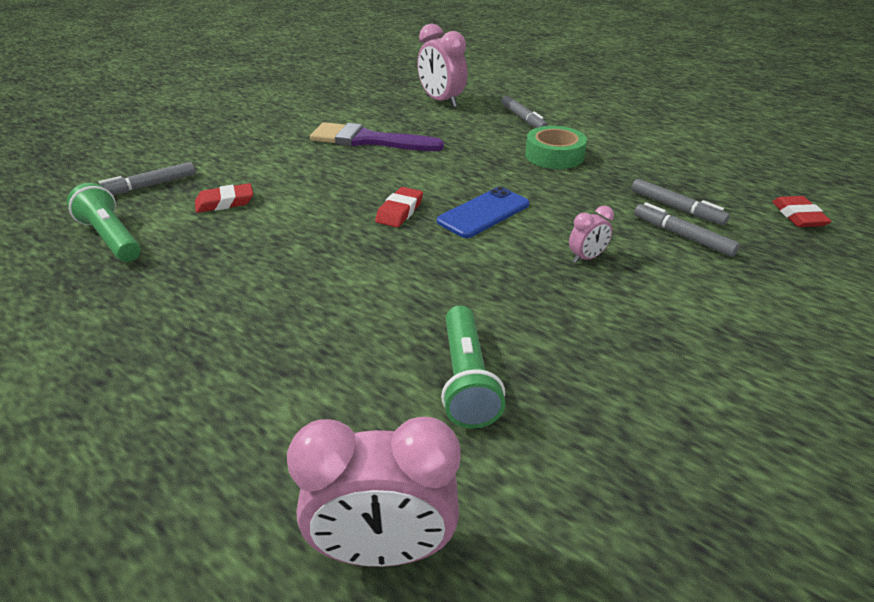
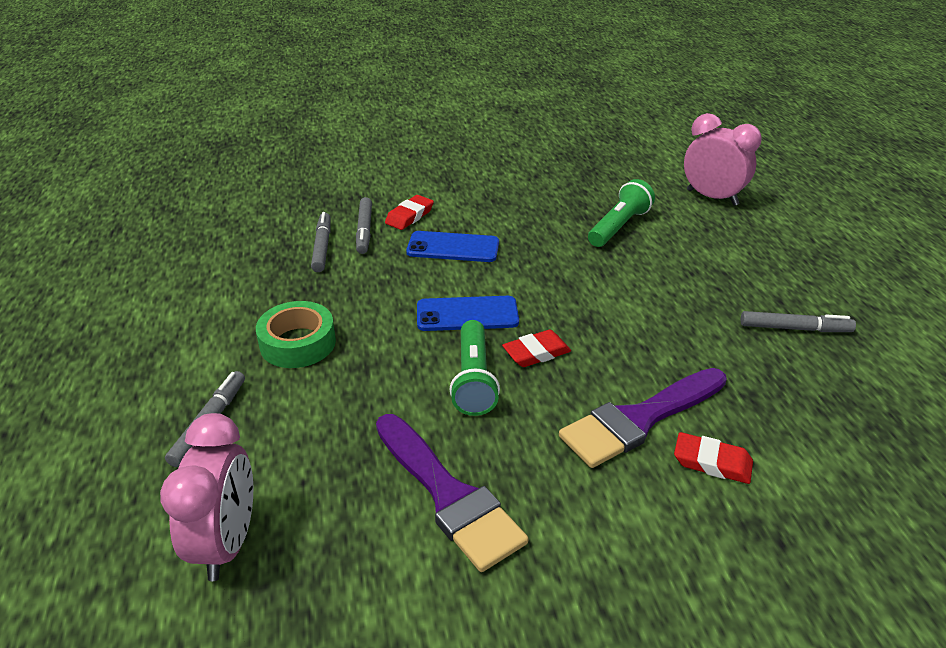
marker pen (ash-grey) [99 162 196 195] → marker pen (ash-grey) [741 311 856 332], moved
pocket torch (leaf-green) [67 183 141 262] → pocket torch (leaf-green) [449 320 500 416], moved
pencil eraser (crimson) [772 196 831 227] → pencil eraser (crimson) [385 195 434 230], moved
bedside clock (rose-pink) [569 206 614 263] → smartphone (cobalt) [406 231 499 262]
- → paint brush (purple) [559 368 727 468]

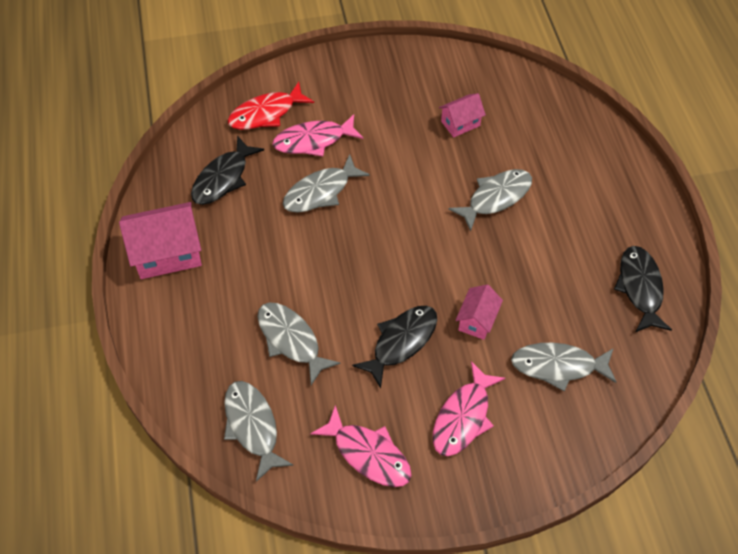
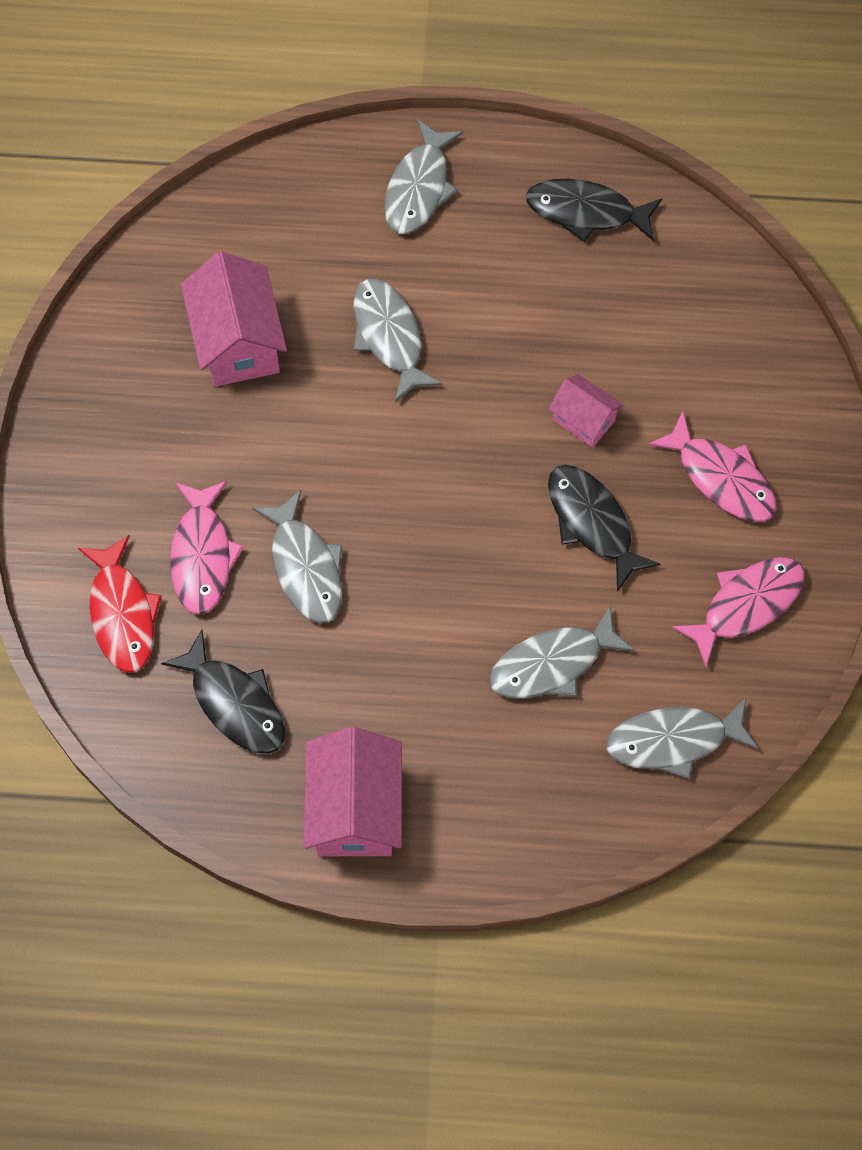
house (rose-pink) [439 93 486 137] → house (rose-pink) [181 251 287 387], x1.77
toy fish (ash-grey) [511 343 617 391] → toy fish (ash-grey) [384 119 463 234], moved

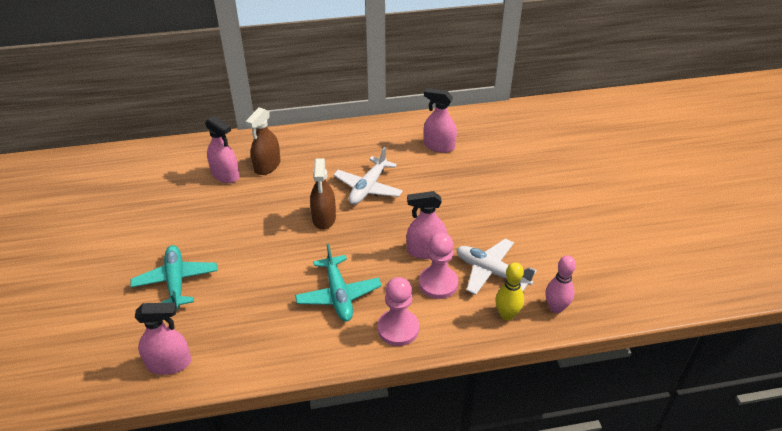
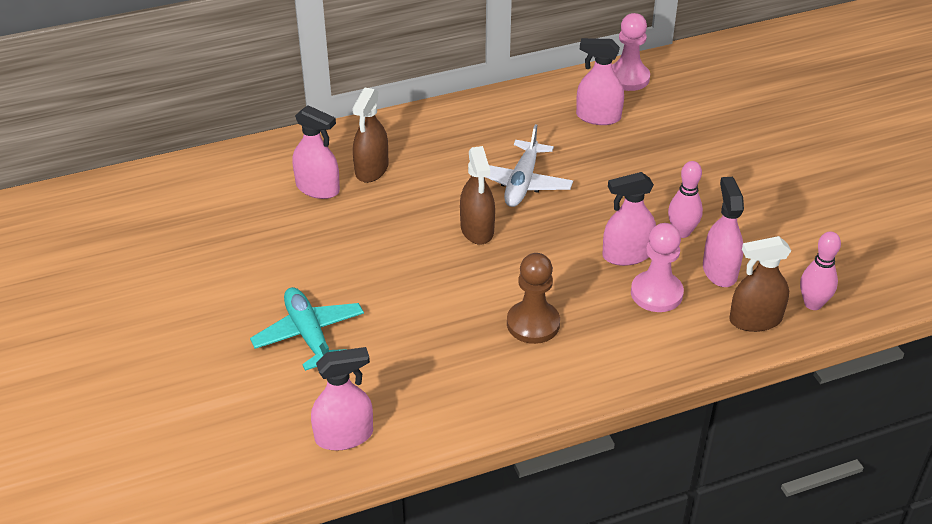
toy plane (white) [456 239 537 295] → spray cleaner (rose-pink) [703 177 744 287]
toy plane (teal) [295 244 382 321] → game pawn (dark brown) [507 253 560 344]
tenpin (bright yellow) [495 262 524 320] → spray cleaner (dark brown) [729 236 791 332]
game pawn (rose-pink) [377 277 419 346] → game pawn (rose-pink) [612 13 650 91], moved
- → tenpin (rose-pink) [668 161 703 238]

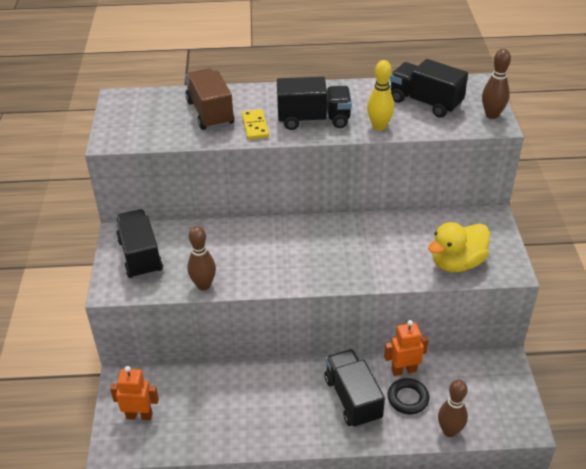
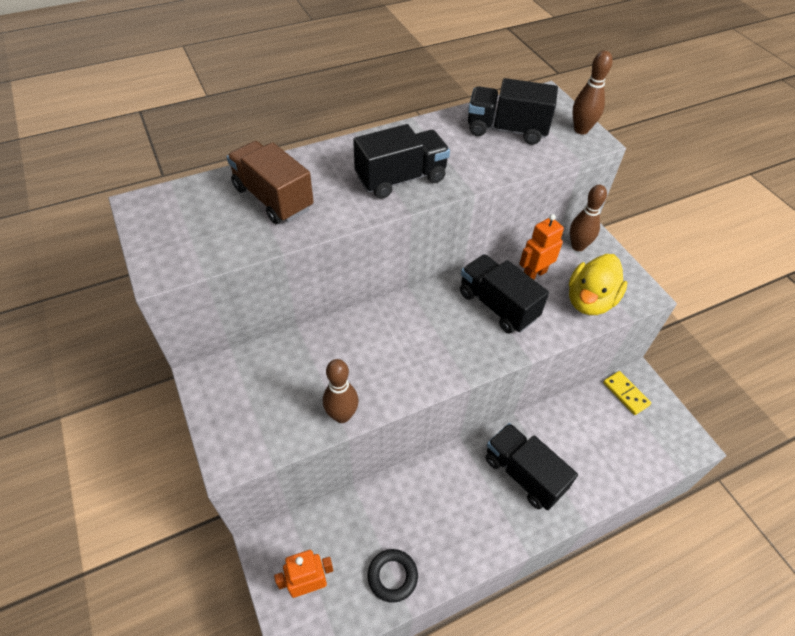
tenpin (bright yellow) [367 60 394 131] → -
domino piece (bright yellow) [242 109 269 140] → domino piece (bright yellow) [603 371 651 415], moved
toy truck (ebony) [116 209 163 279] → toy truck (ebony) [460 254 549 334], moved
robot figure (orange-coloured) [384 320 429 376] → robot figure (orange-coloured) [519 214 564 280], moved
torus (ebony) [388 378 430 414] → torus (ebony) [367 549 418 603], moved
tenpin (dark brown) [438 379 468 437] → tenpin (dark brown) [570 185 607 251], moved

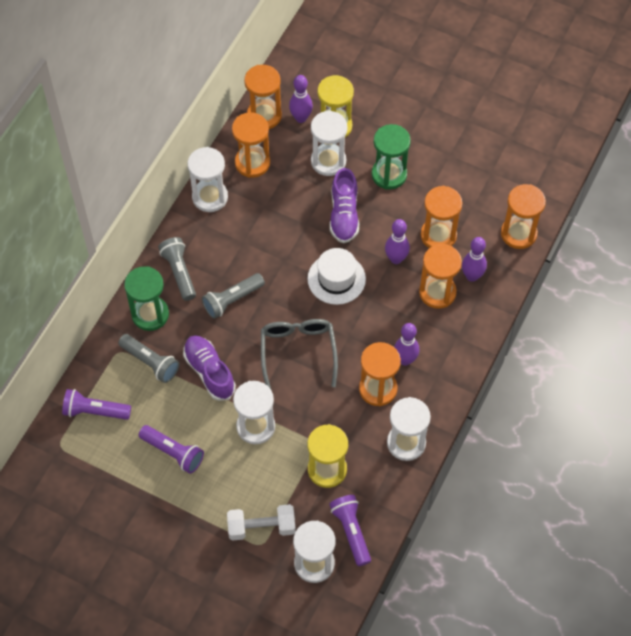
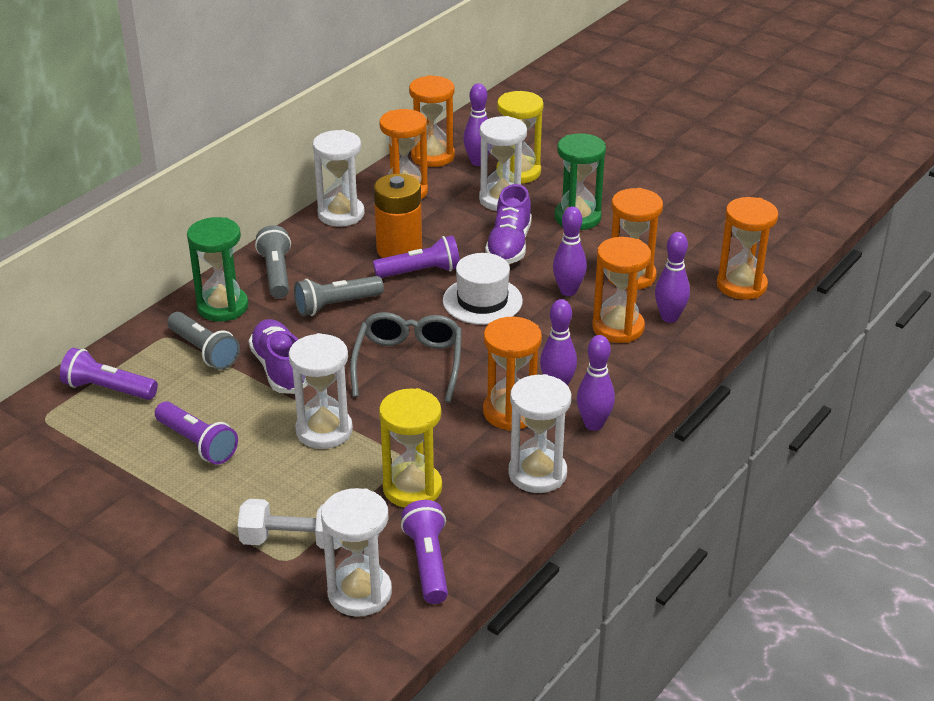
- → battery (orange-coloured) [374 174 422 258]
- → pocket torch (purple) [373 235 460 278]
- → tenpin (purple) [577 335 615 431]

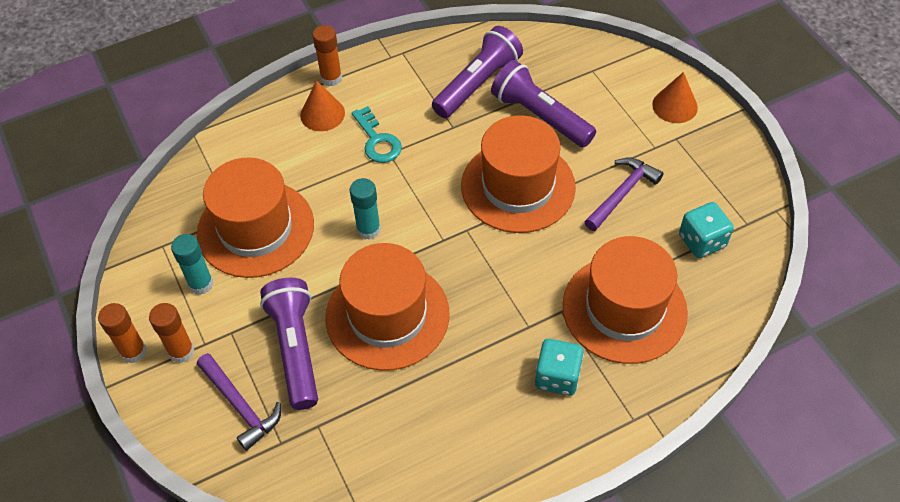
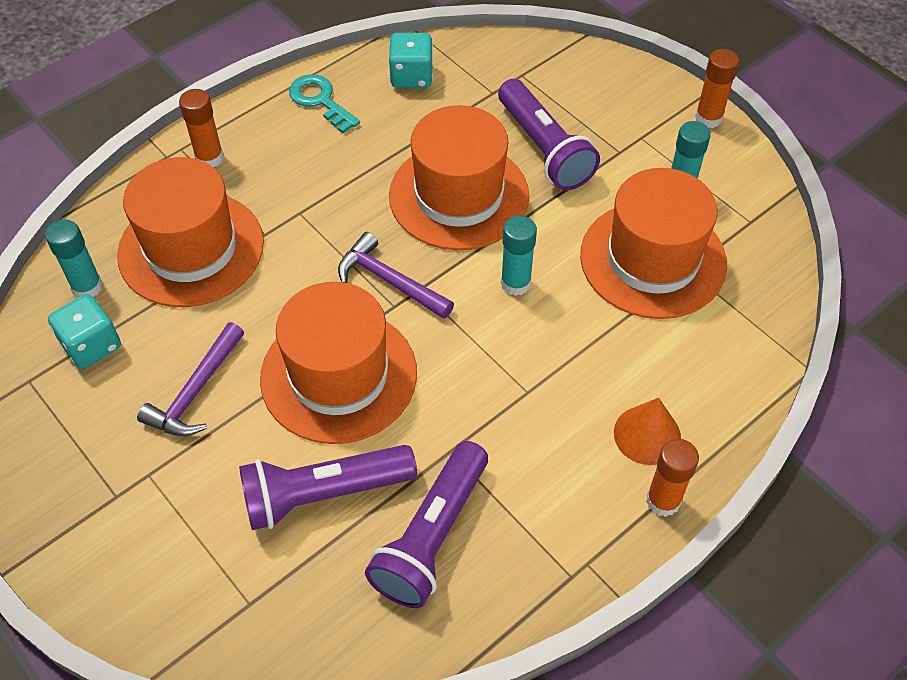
pocket torch (purple) [491 60 596 147] → pocket torch (purple) [239 445 417 530], 135 degrees clockwise
solid cone (orange-coloured) [652 72 698 123] → -
latchkey (teal) [352 106 402 163] → latchkey (teal) [289 74 360 133], moved
glue stick (orange-coloured) [149 303 195 363] → glue stick (orange-coloured) [179 89 224 168], moved
die (teal) [535 339 584 396] → die (teal) [389 33 433 88], moved
carpenter's hammer (purple) [197 353 281 451] → carpenter's hammer (purple) [338 232 454 319], moved
- → glue stick (teal) [45 219 103 297]

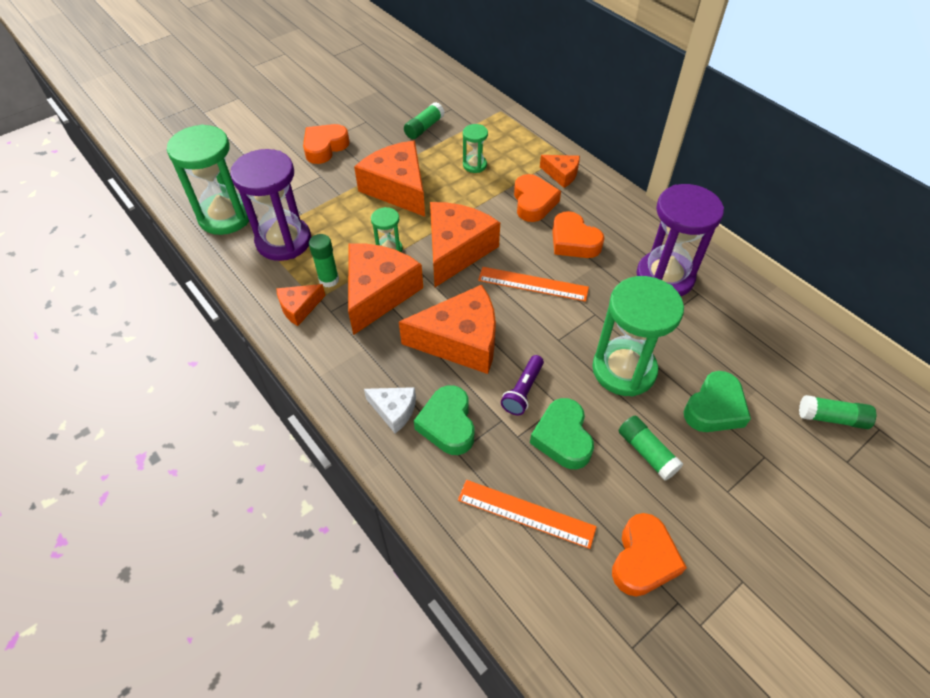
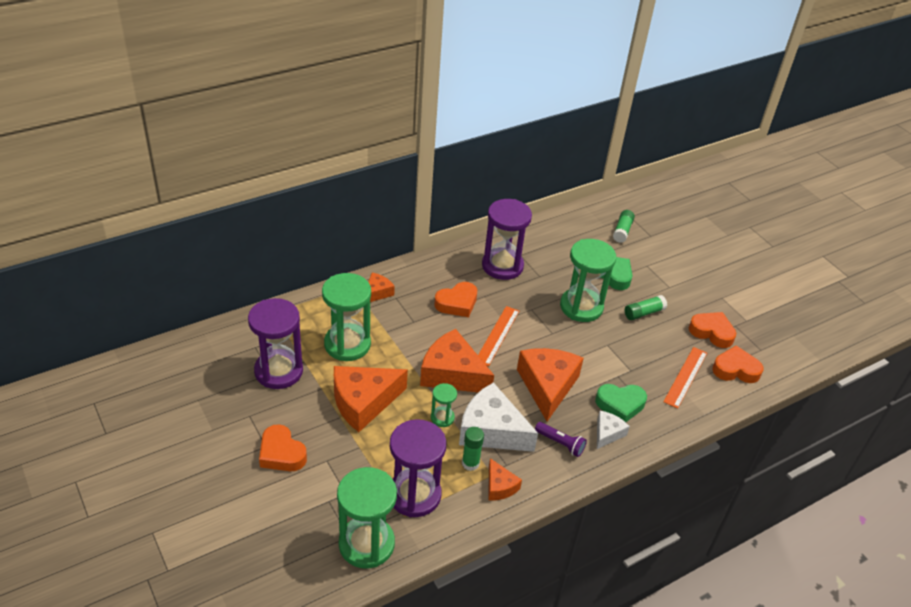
glue stick (leaf-green) [404 102 445 139] → sandglass (purple) [248 298 303 389]
sandglass (leaf-green) [463 124 488 173] → sandglass (leaf-green) [322 273 371 361], x2.07
heart (orange-coloured) [514 174 561 222] → heart (orange-coloured) [712 346 764 383], moved
cheese wedge (orange-coloured) [348 243 423 335] → cheese wedge (white) [459 382 538 452]
pocket torch (purple) [501 355 544 415] → pocket torch (purple) [535 422 587 457], moved
heart (leaf-green) [530 398 594 469] → -

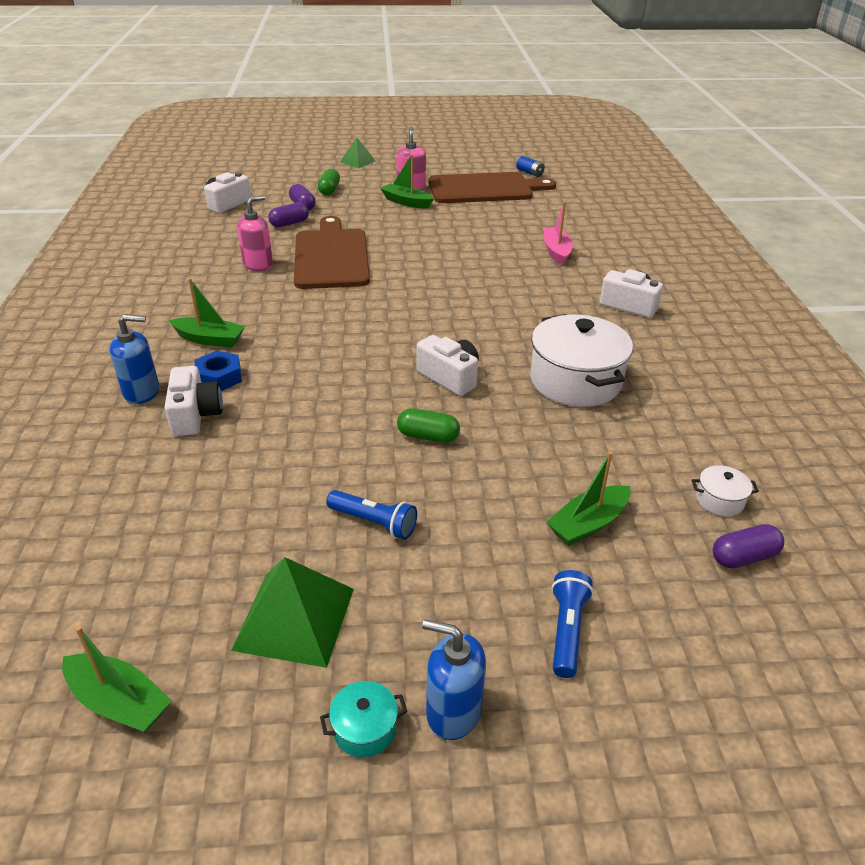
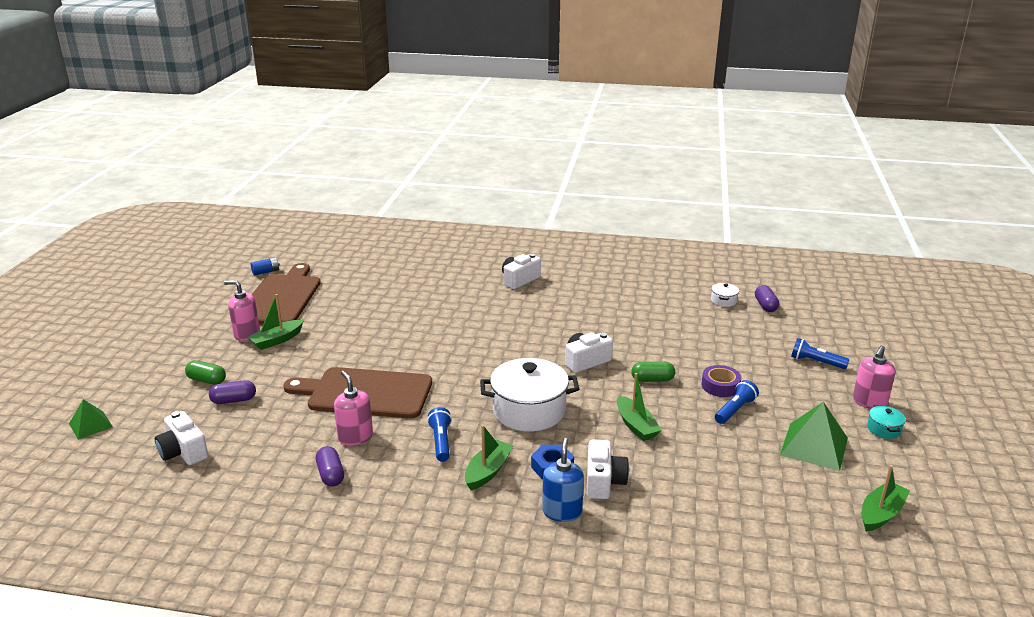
pyramid (leaf-green) [340 137 375 168] → pyramid (leaf-green) [69 399 113 440], moved
sailboat (rose-pink) [544 201 573 265] → -
pill (purple) [268 202 309 227] → pill (purple) [316 446 344 487], moved
pot (white) [530 314 633 407] → pot (white) [480 358 579 432], moved
photo camera (white) [164 366 223 436] → photo camera (white) [587 439 629 499], 90 degrees clockwise
pill (leaf-green) [397 408 460 443] → pill (leaf-green) [631 362 675 382], 60 degrees clockwise
sailboat (leaf-green) [547 452 630 546] → sailboat (leaf-green) [617 373 661 441], moved
pump bottle (cobalt) [422 619 486 740] → pump bottle (rose-pink) [853 345 896 409]
- → tape (purple) [701 365 741 397]
- → pocket torch (cobalt) [427 407 452 462]

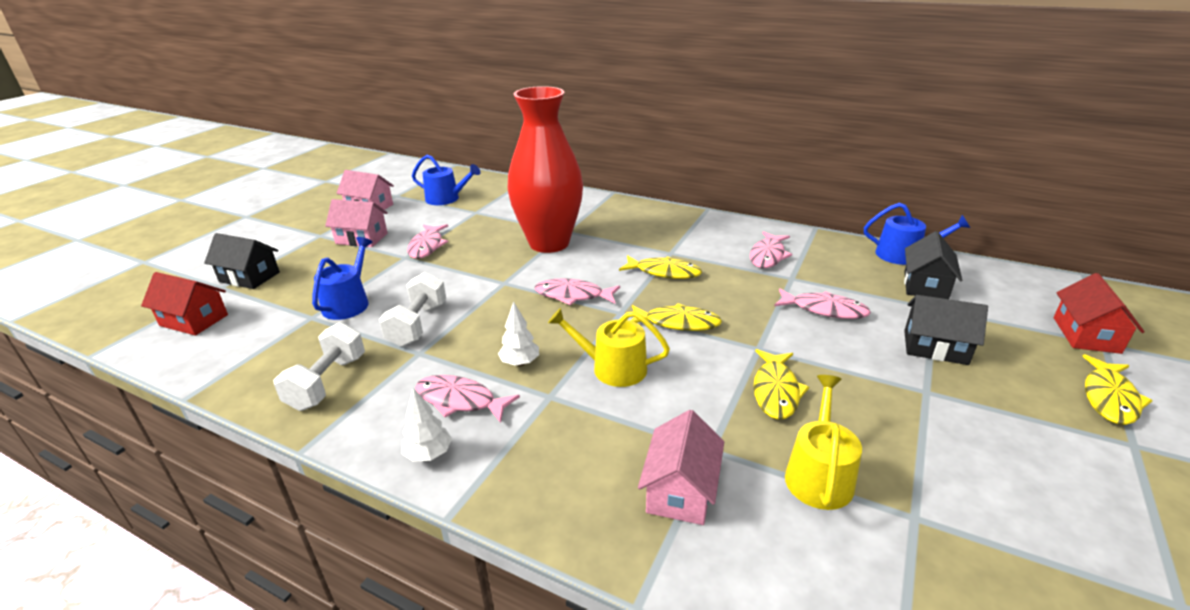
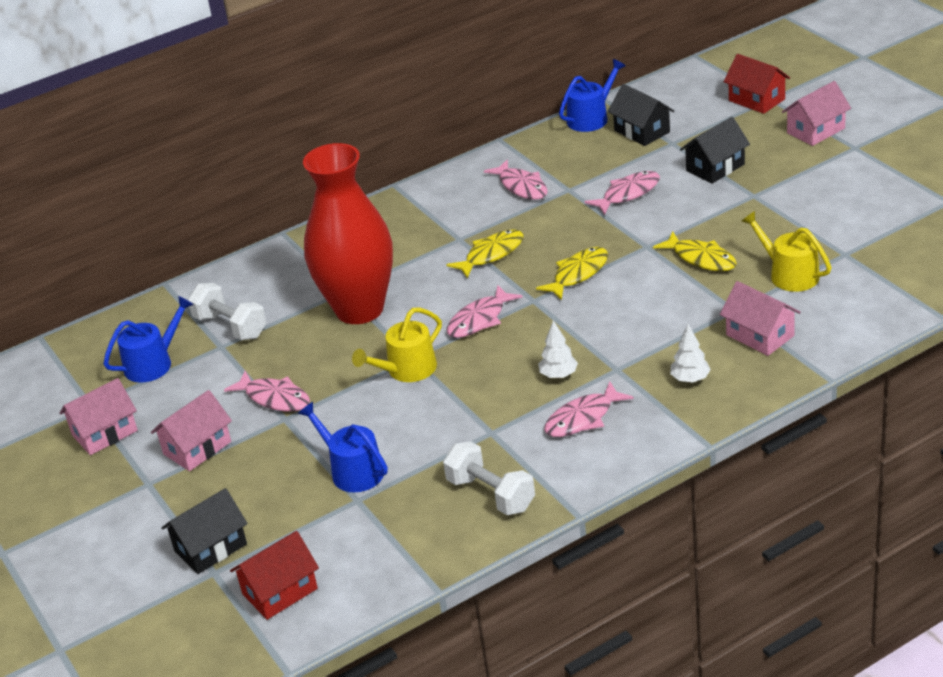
hand weight (white) [379 272 446 347] → hand weight (white) [188 283 266 340], moved
watering pot (bright yellow) [548 308 670 387] → watering pot (bright yellow) [352 308 442 382], moved
toy fish (bright yellow) [1082 354 1153 425] → house (rose-pink) [782 81 851 146]
fir tree (white) [401 388 452 462] → fir tree (white) [670 324 711 383], moved

